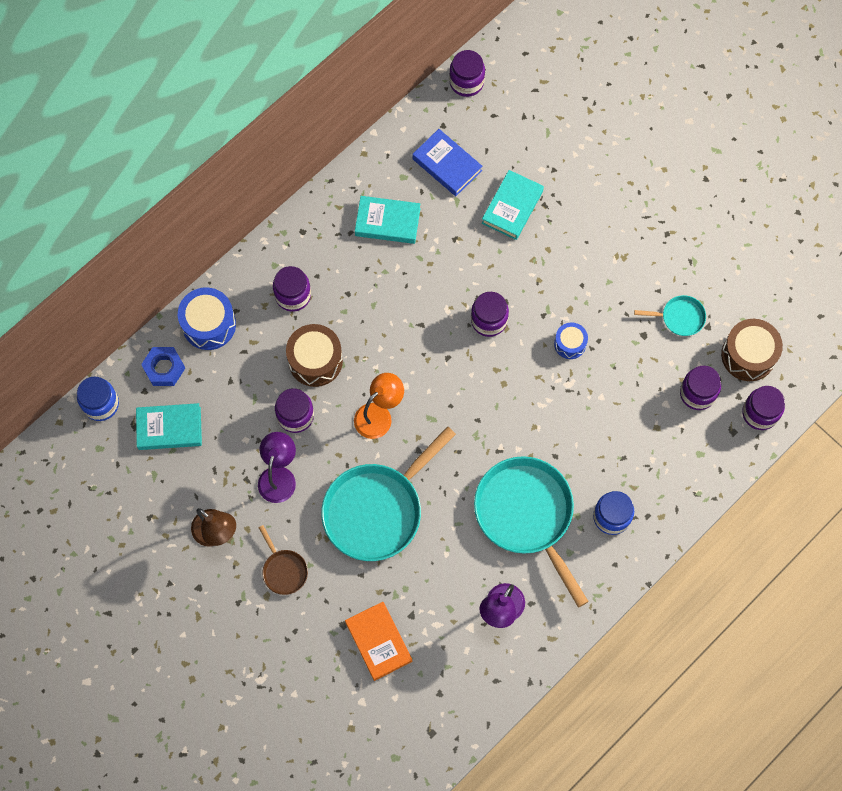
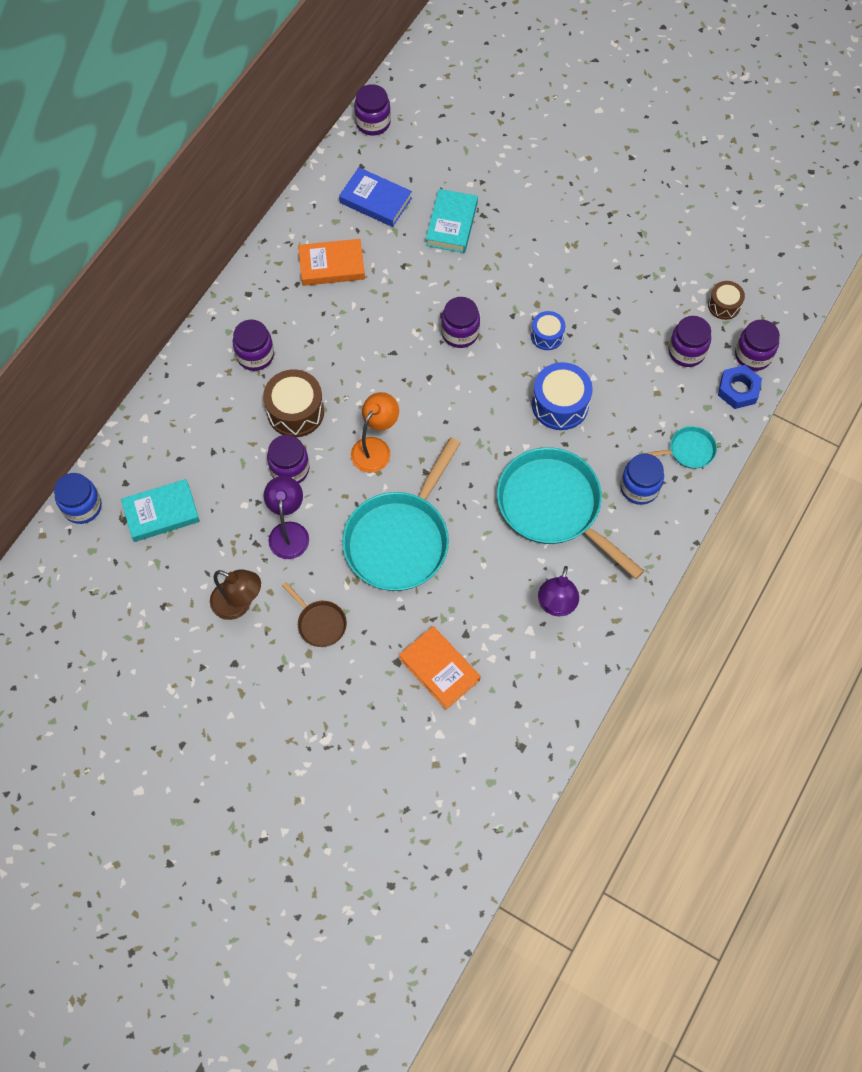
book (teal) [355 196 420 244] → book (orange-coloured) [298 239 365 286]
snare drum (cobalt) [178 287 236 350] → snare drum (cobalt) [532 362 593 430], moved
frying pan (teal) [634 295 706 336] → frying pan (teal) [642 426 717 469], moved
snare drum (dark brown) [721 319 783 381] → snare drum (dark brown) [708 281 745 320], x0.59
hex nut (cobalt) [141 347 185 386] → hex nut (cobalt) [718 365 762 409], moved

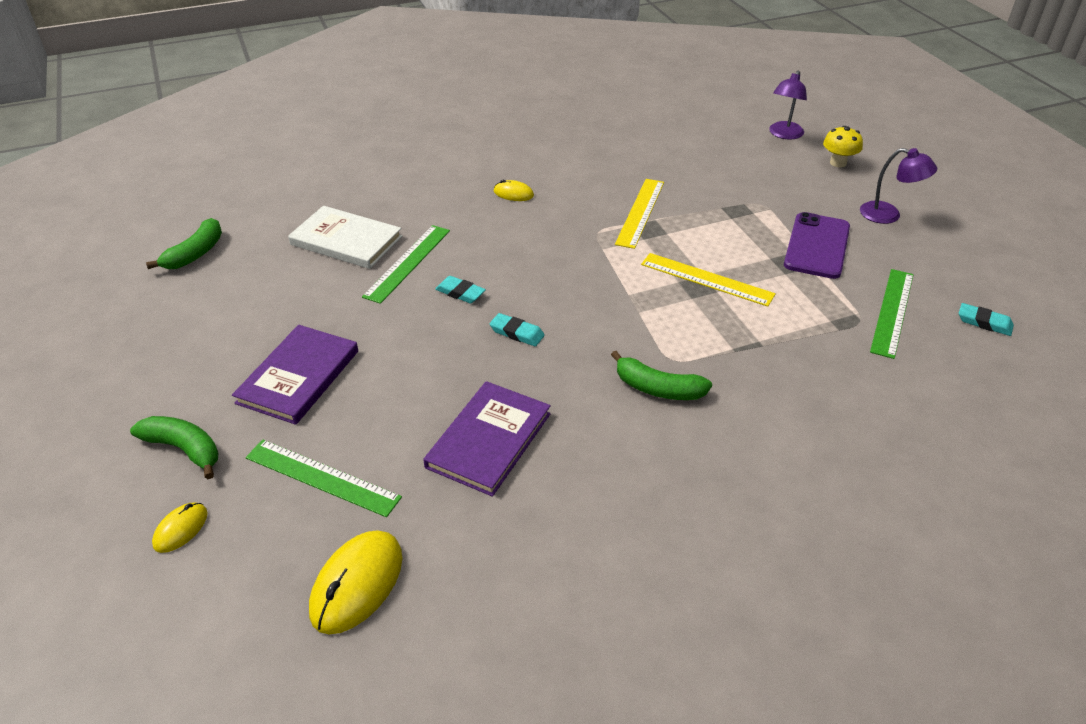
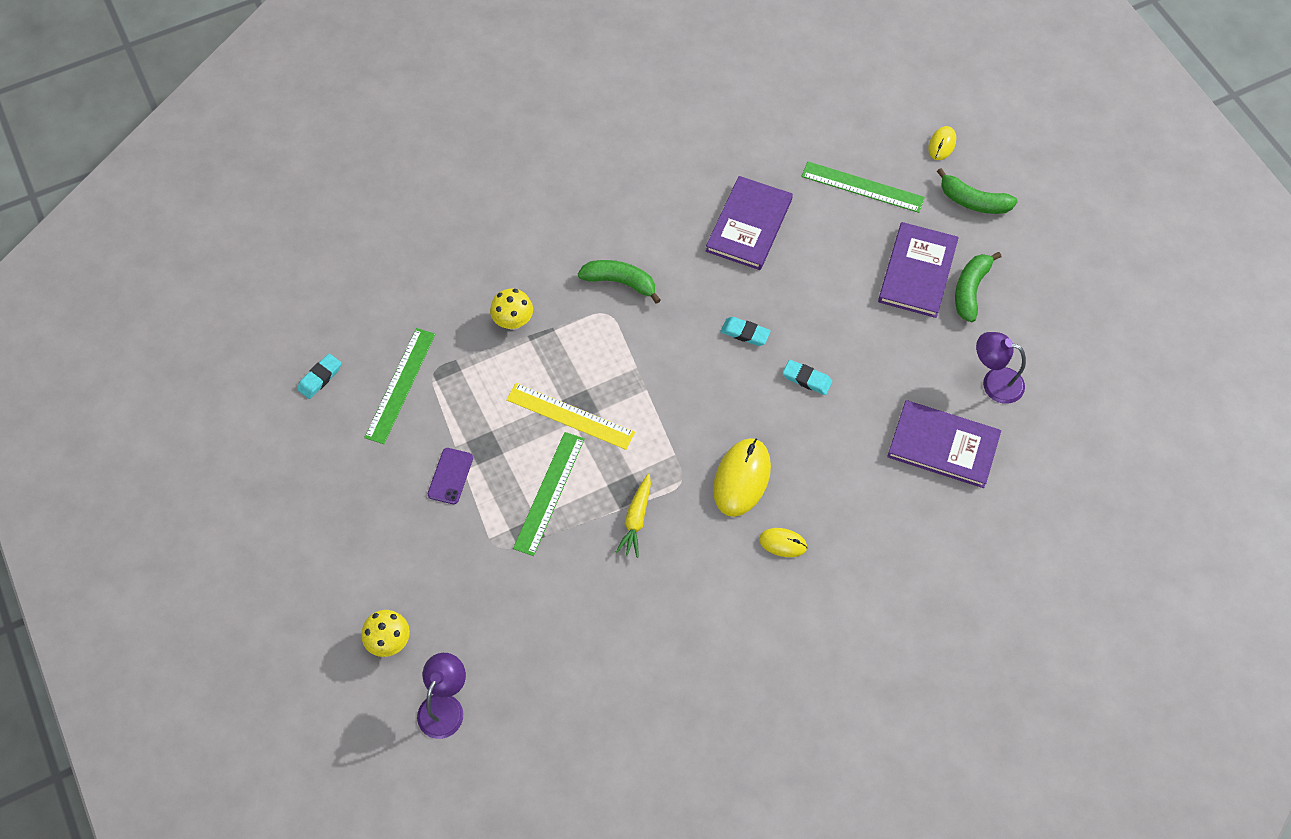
lamp (purple) [860 148 937 224] → lamp (purple) [976 332 1026 404], moved
straightedge (bright yellow) [615 179 664 249] → carrot (bright yellow) [615 474 651 558]
book (white) [288 206 402 269] → book (purple) [887 400 1001 488]
smartphone (purple) [784 212 850 279] → smartphone (purple) [428 448 473 504], x0.56
banana fruit (leaf-green) [146 218 222 269] → banana fruit (leaf-green) [955 252 1002 322], moved
straightedge (leaf-green) [362 225 450 304] → straightedge (leaf-green) [513 432 585 556], moved
pencil eraser (teal) [959 303 1014 336] → pencil eraser (teal) [297 354 341 399], 75 degrees counterclockwise
PC mouse (bright yellow) [309 531 403 634] → PC mouse (bright yellow) [713 438 771 517], moved
- → fungus (bright yellow) [490 289 533 330]

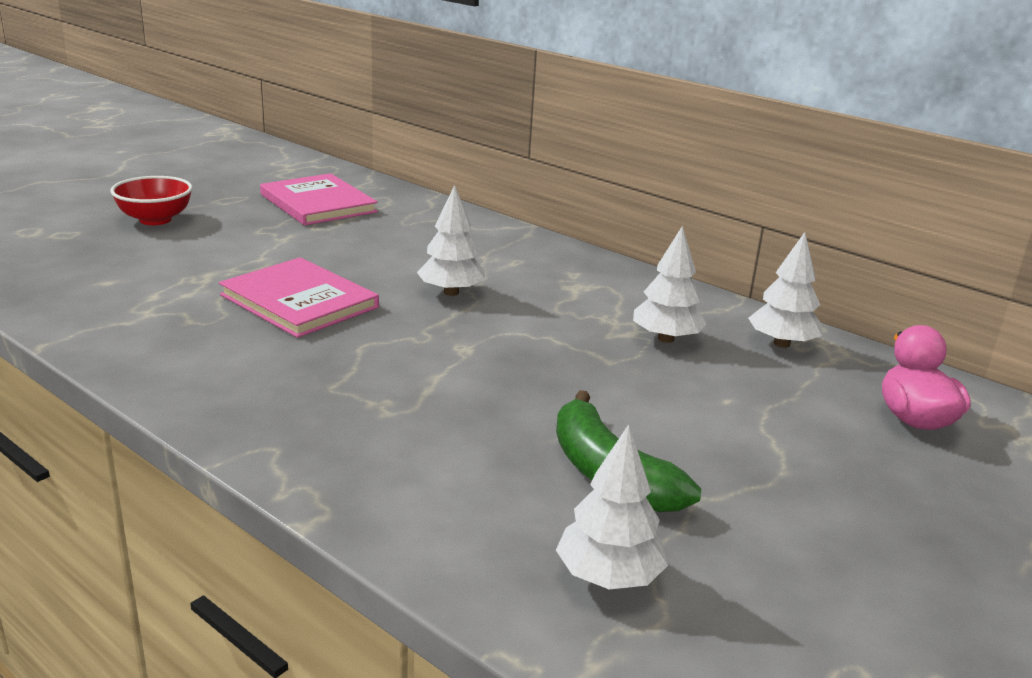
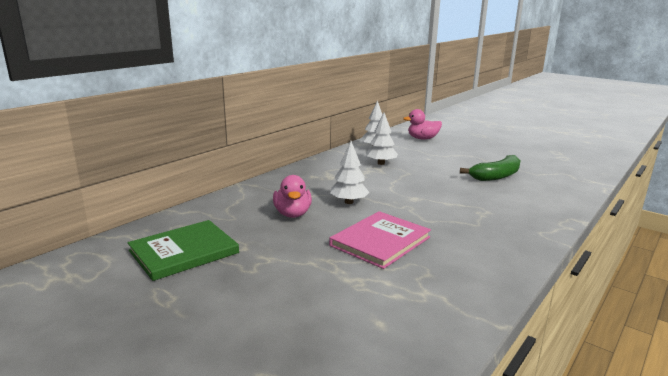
book (rose-pink) [260 173 378 225] → book (leaf-green) [128 220 239 281]
deep dish (crimson) [110 176 193 225] → -
fir tree (white) [556 424 668 589] → -
- → rubber duck (rose-pink) [273 175 312 218]

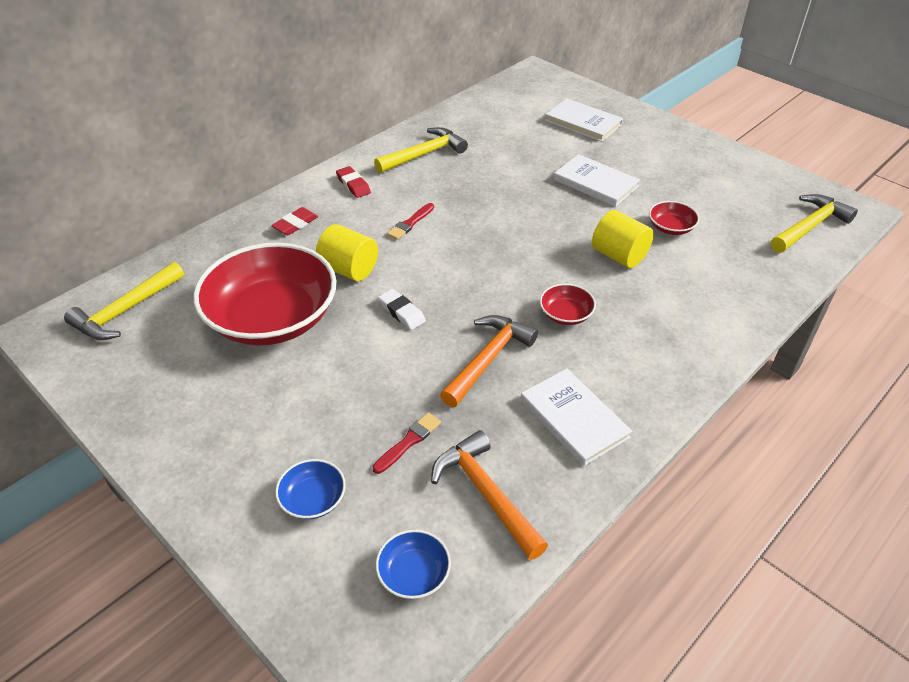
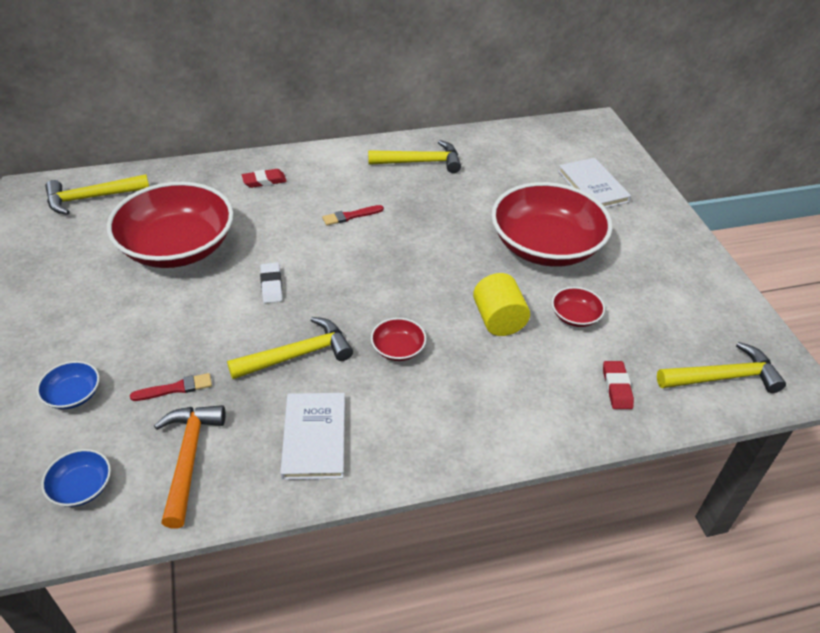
book (white) [554 154 640 207] → deep dish (crimson) [491 182 612 267]
pencil eraser (crimson) [336 166 371 198] → pencil eraser (crimson) [603 361 634 409], moved
cylinder (bright yellow) [316 224 378 281] → -
carpenter's hammer (orange-coloured) [440 315 538 407] → carpenter's hammer (bright yellow) [227 317 353 379]

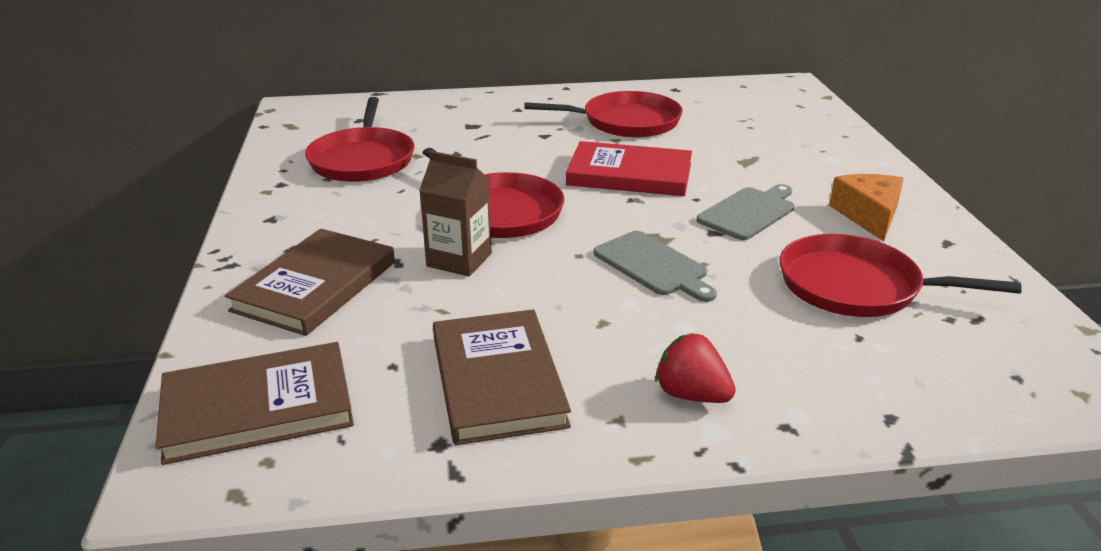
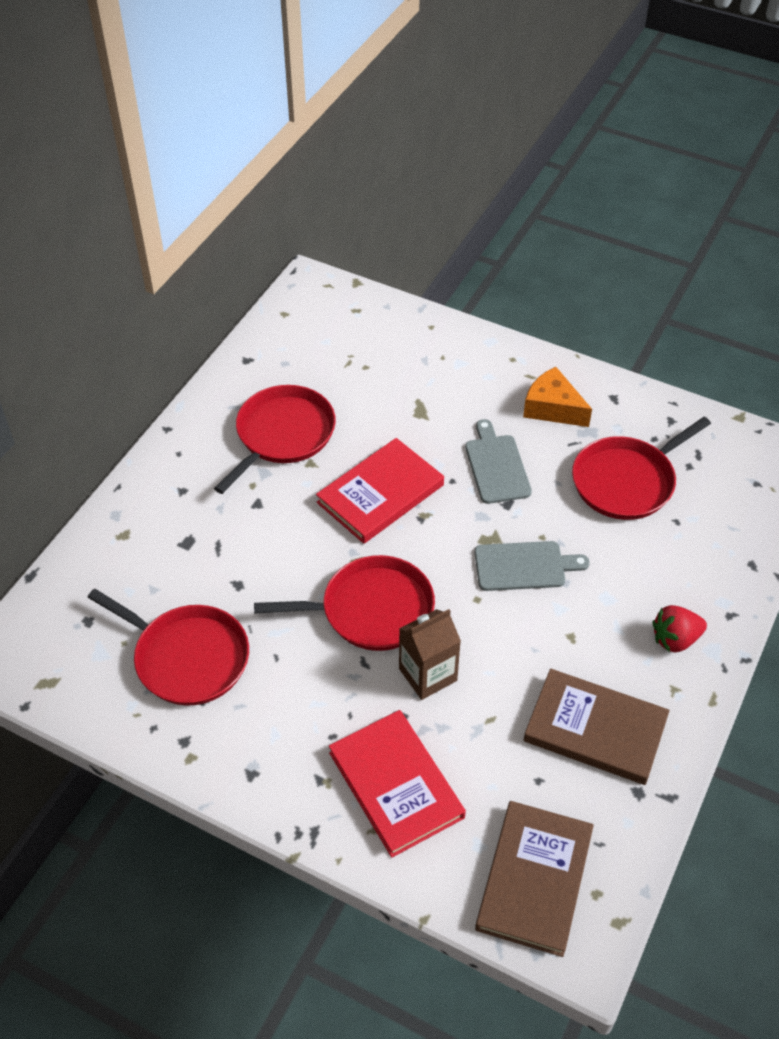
book (dark brown) [225 229 395 336] → book (crimson) [329 710 466 858]

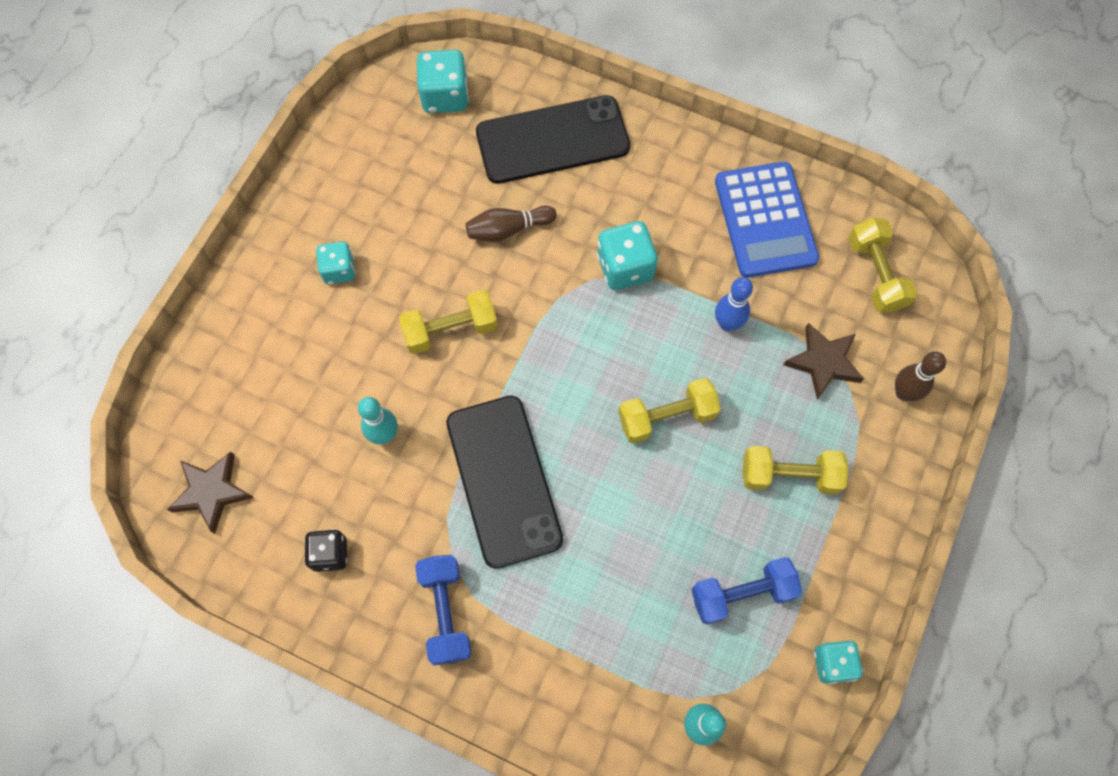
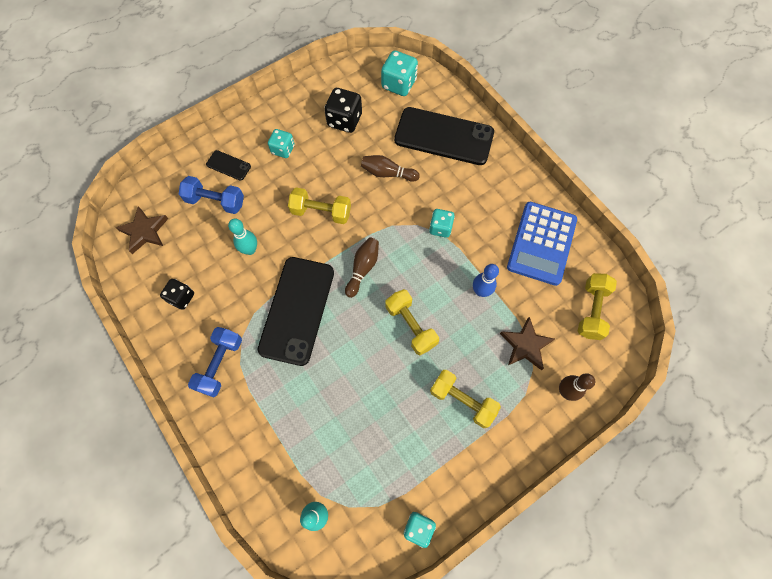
die (teal) [597 221 658 290] → die (teal) [429 209 455 238], x0.65
hand weight (bright yellow) [618 378 721 444] → hand weight (bright yellow) [386 289 439 355], 45 degrees clockwise
hand weight (cobalt) [692 557 802 625] → hand weight (cobalt) [179 176 244 214], moved
- → die (ebony) [324 88 362 133]
- → smartphone (ebony) [206 150 251 181]
- → tenpin (dark brown) [345 237 379 298]

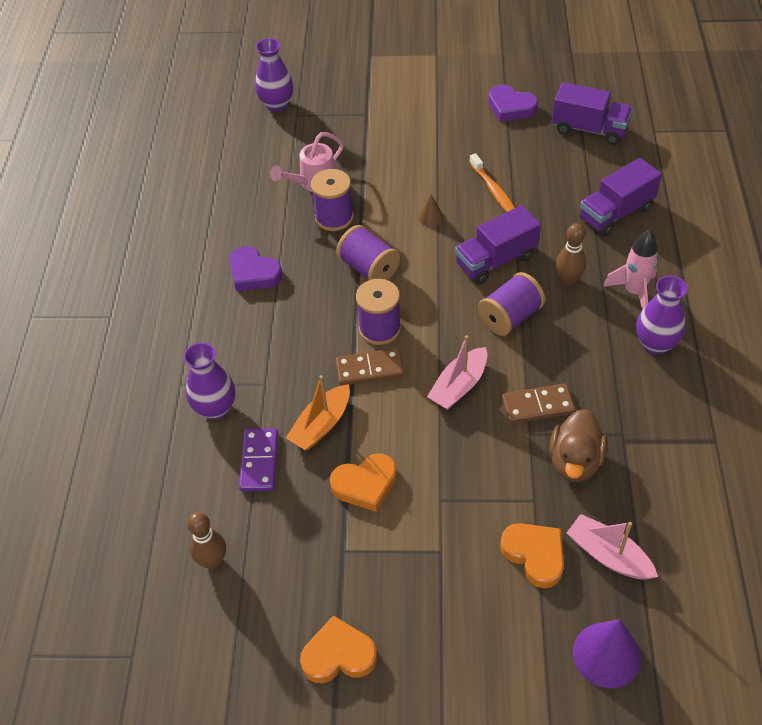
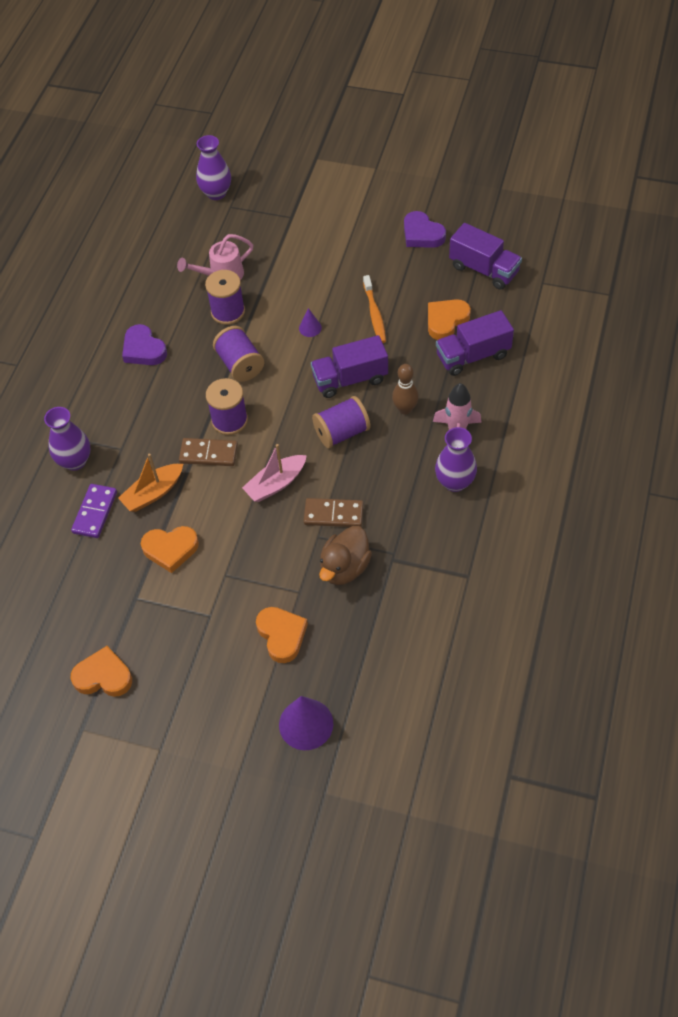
solid cone (dark brown) [418 194 444 227] → solid cone (purple) [299 308 322 337]
tenpin (dark brown) [187 512 226 569] → -
sailboat (rose-pink) [567 514 658 580] → -
- → heart (orange-coloured) [428 299 471 340]

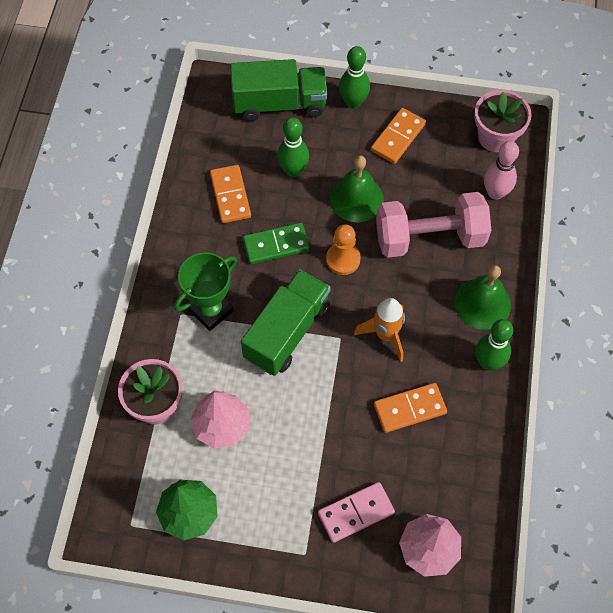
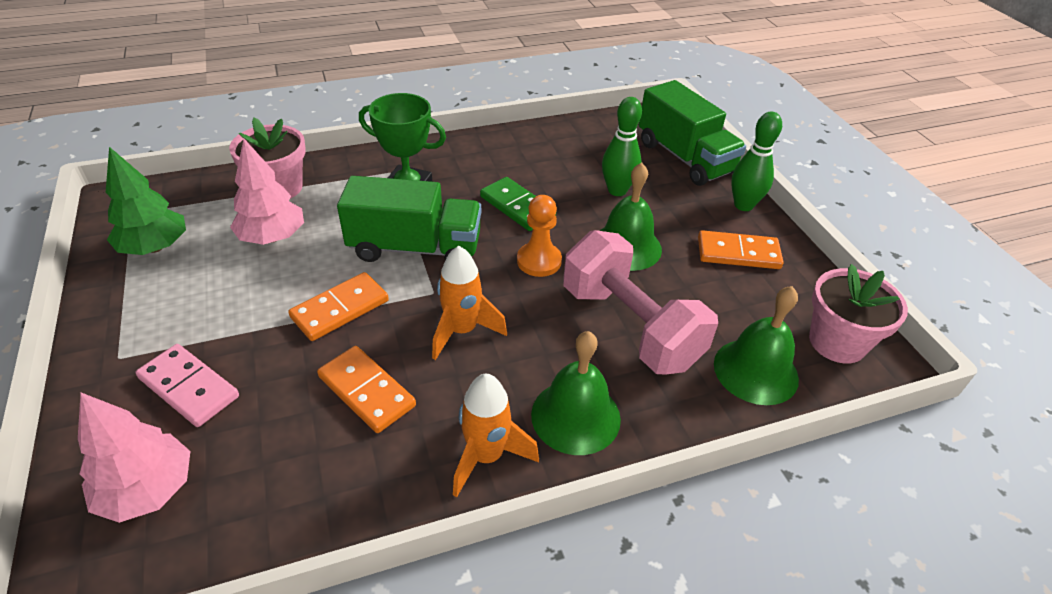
tenpin (rose-pink) [484 141 519 200] → bell (leaf-green) [714 286 799 405]
domino piece (orange-coloured) [210 165 251 223] → domino piece (orange-coloured) [288 272 389 341], moved
tenpin (leaf-green) [475 319 513 370] → spaceship (orange-coloured) [453 374 539 497]

